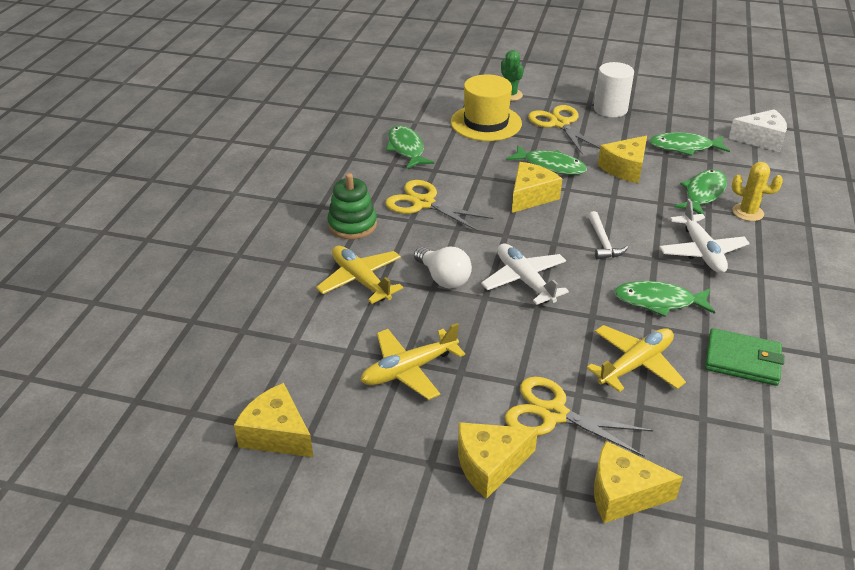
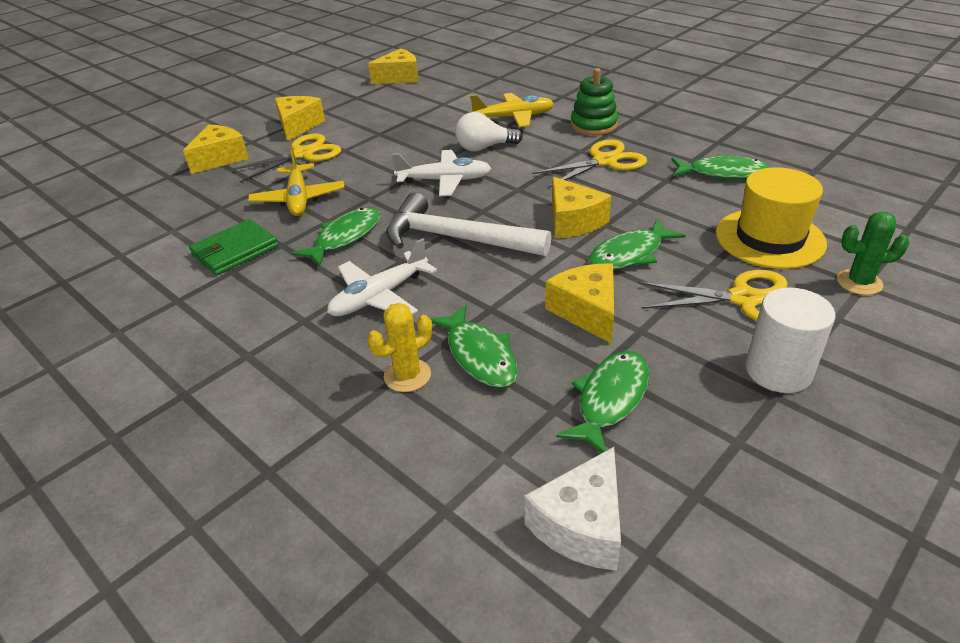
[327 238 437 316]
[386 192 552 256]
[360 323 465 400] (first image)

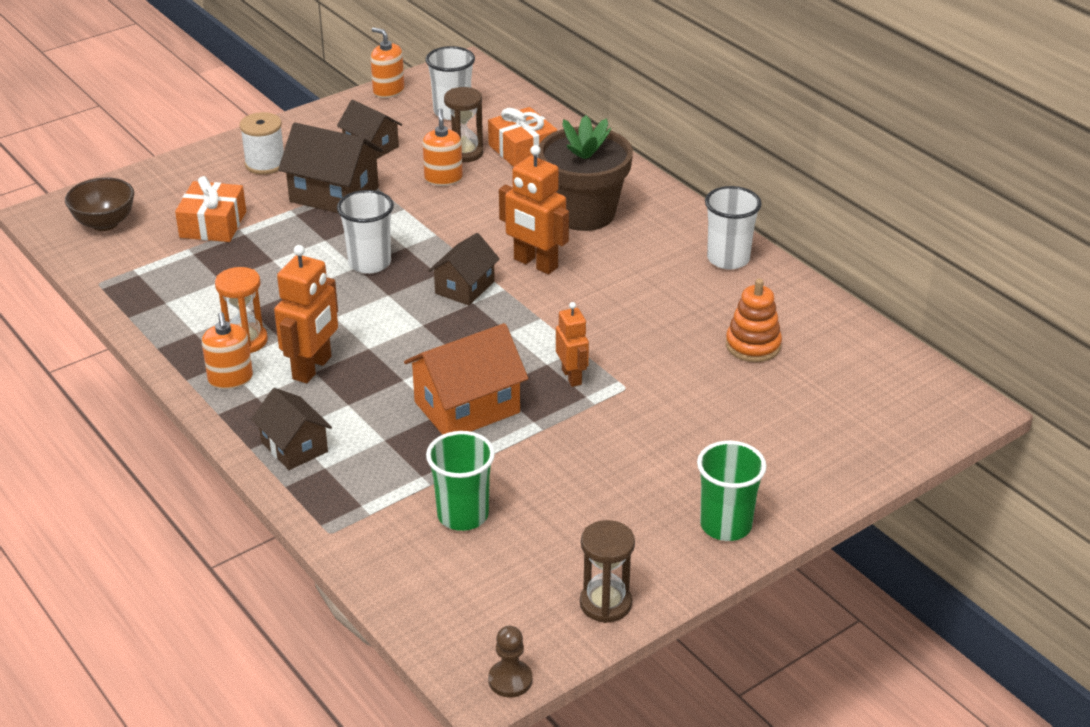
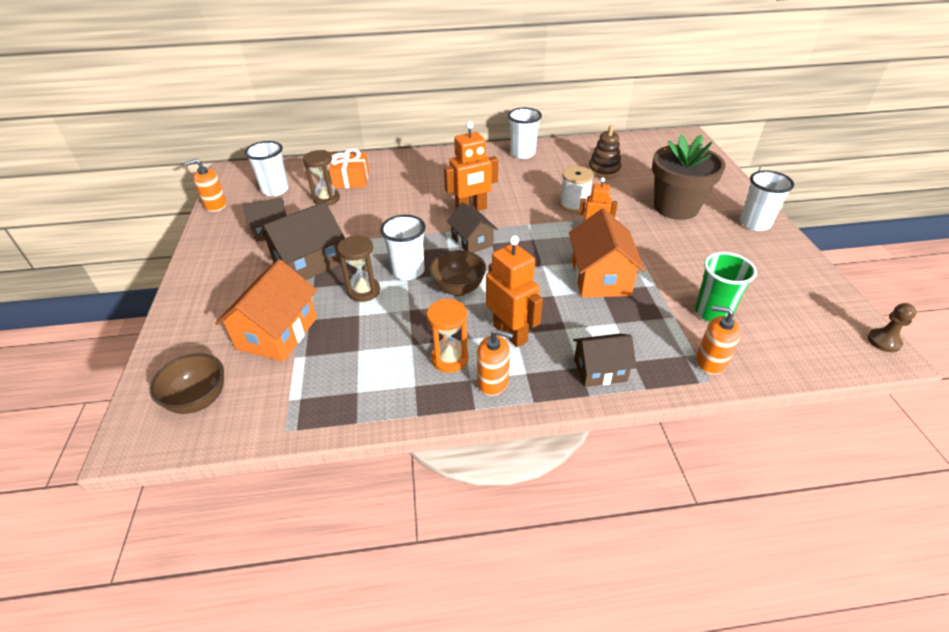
[215 259 317 362]
[337 235 380 302]
[429 250 486 296]
[559 166 594 213]
[588 125 621 178]
[652 134 726 220]
[696 305 741 375]
[740 170 794 231]

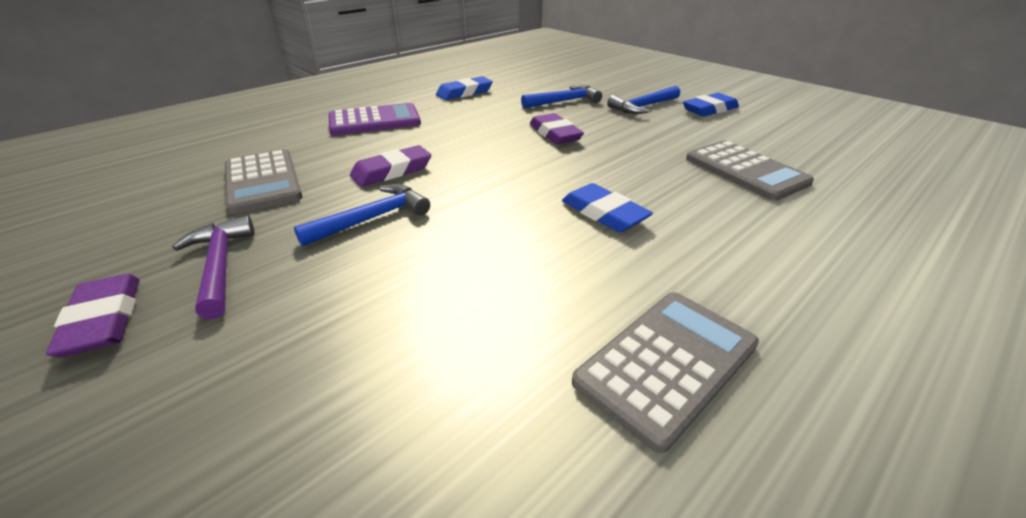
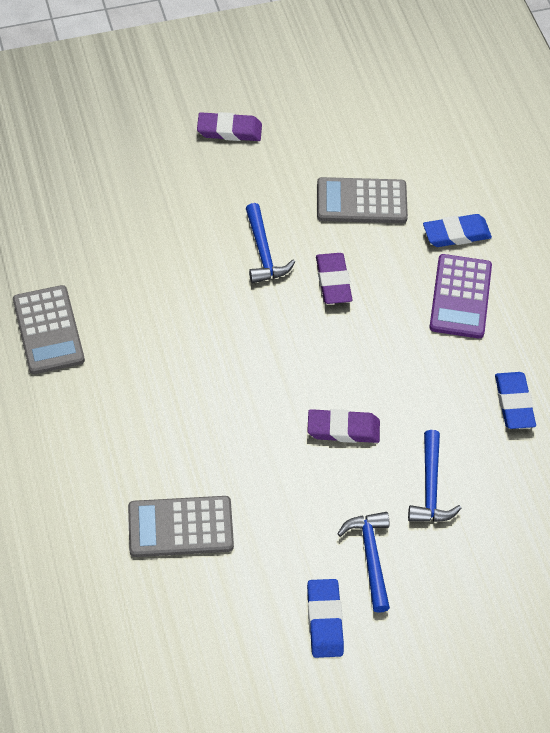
[423 214 492 247]
[172 215 255 319] (first image)

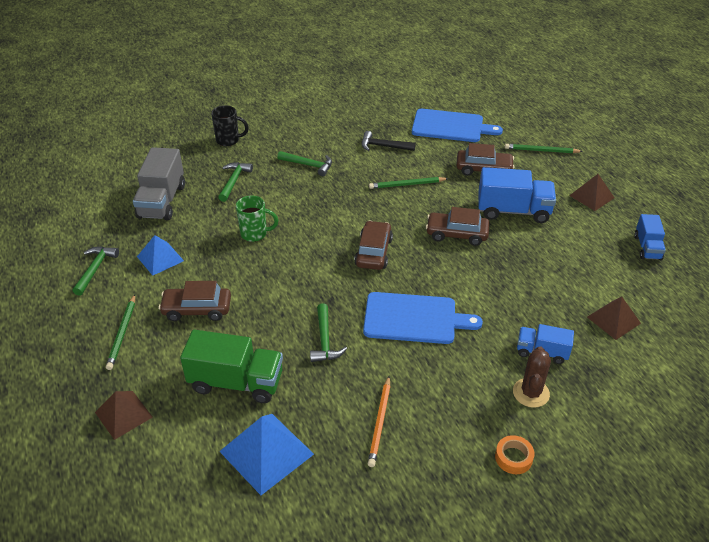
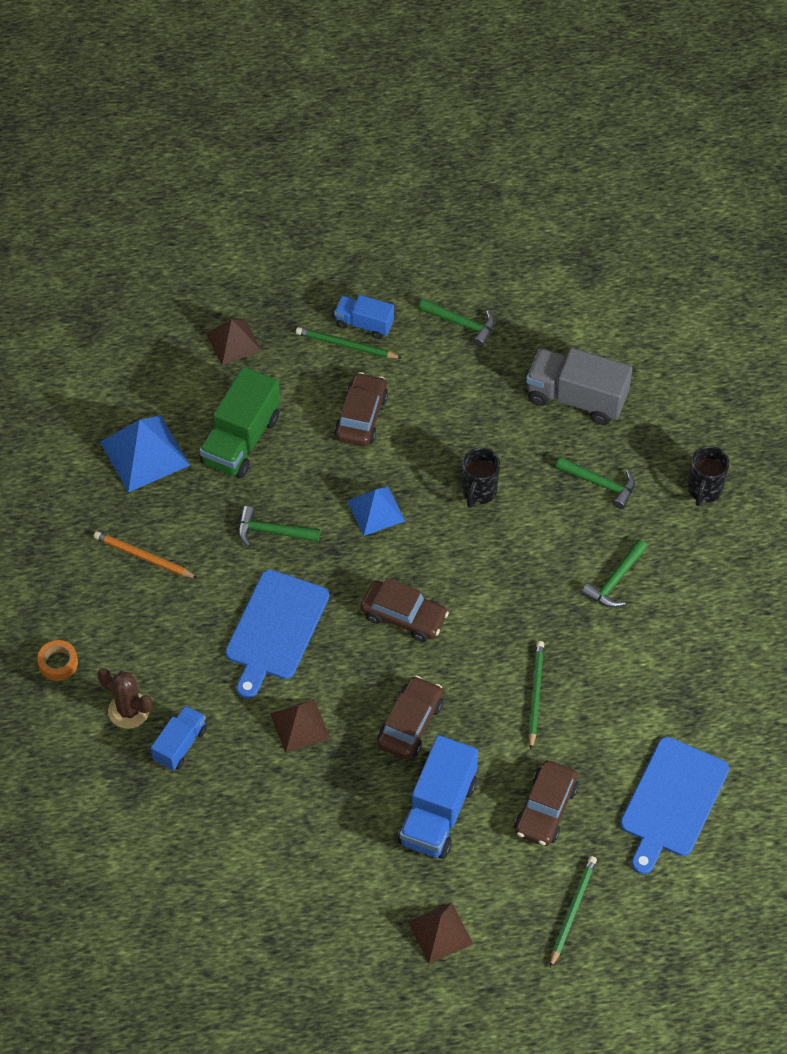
[270 699 330 753]
[334 295 394 339]
[347 486 405 536]
[462 448 500 508]
[362 131 416 151] (first image)

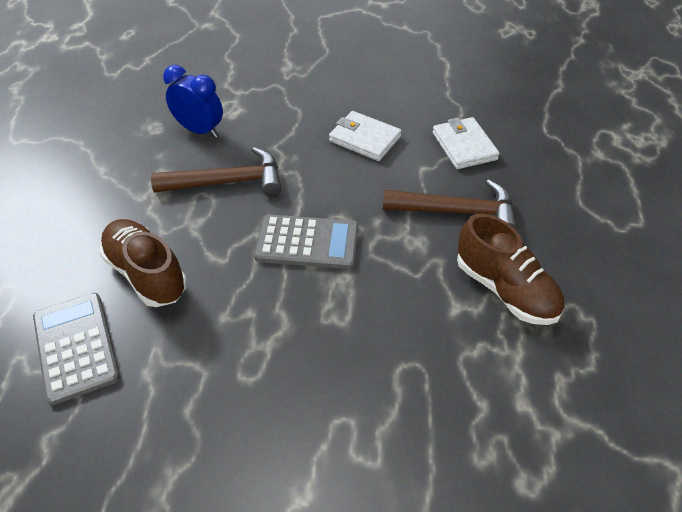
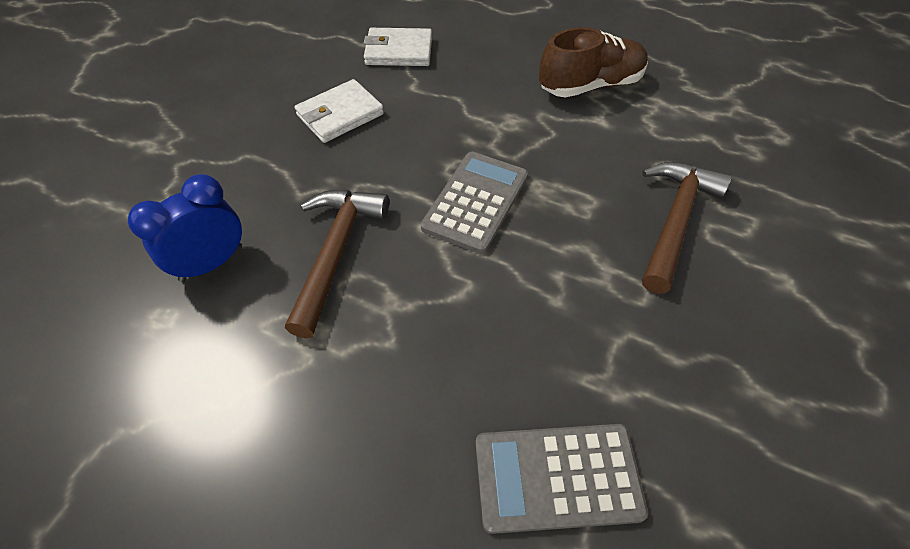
[642 162 732 294]
[99 219 187 307] (first image)

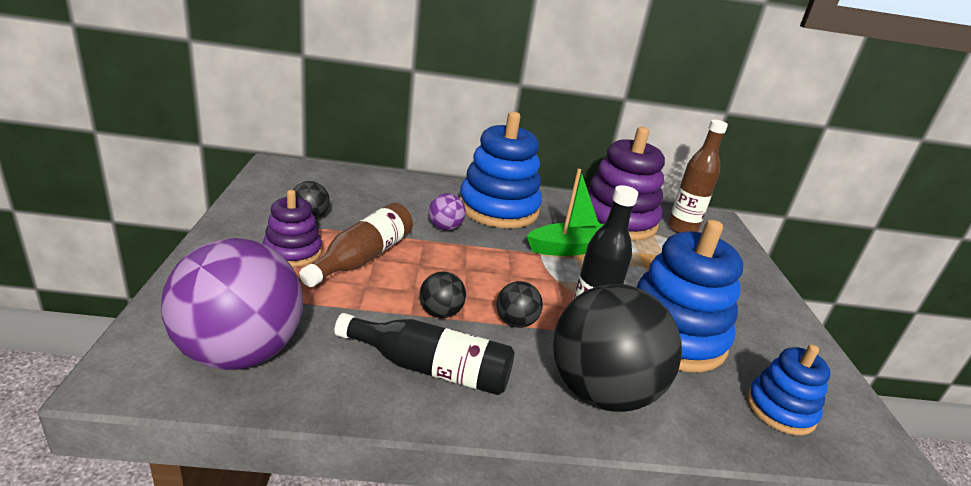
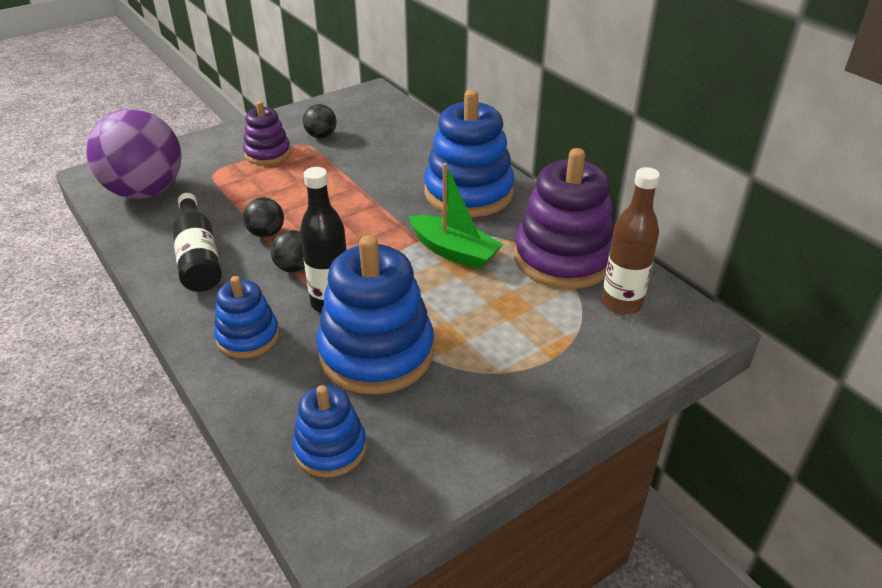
[214 276 279 358]
[300 203 413 287] (first image)
[428 193 466 230] (first image)

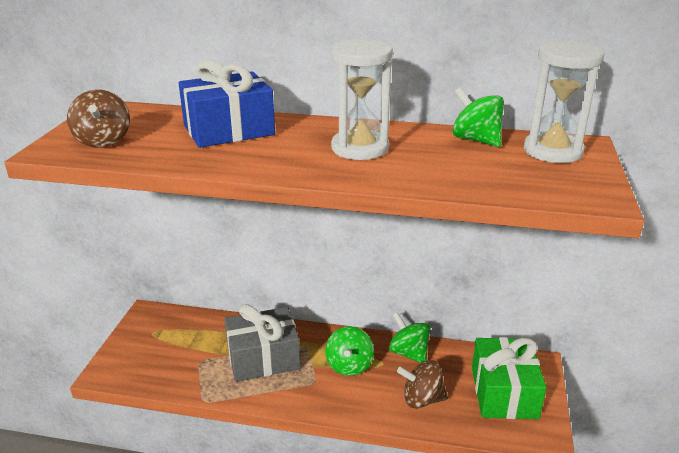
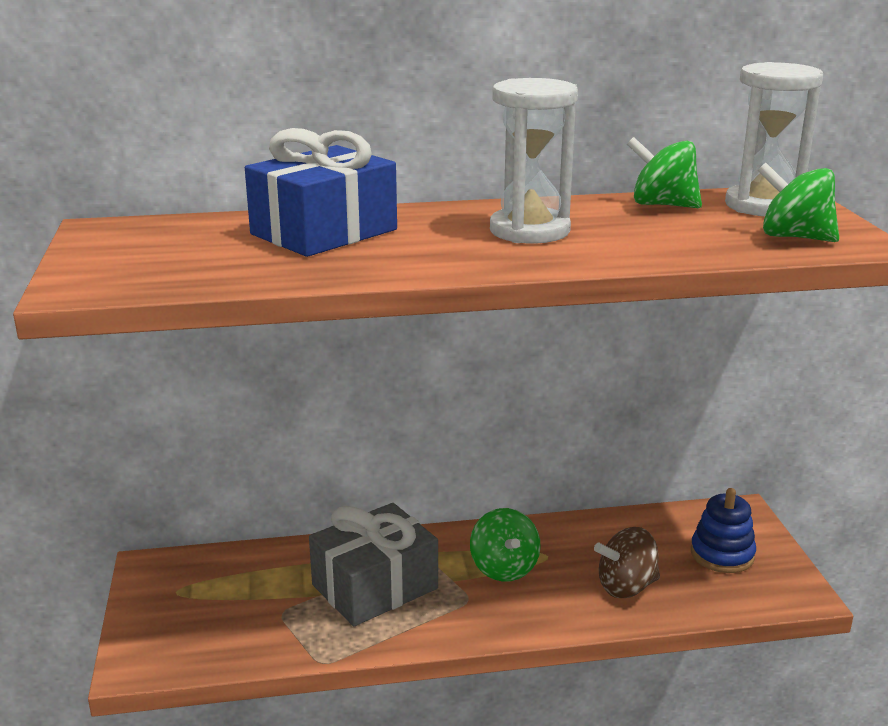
[691 488 756 573]
[757 163 839 242]
[67 89 130 148] (first image)

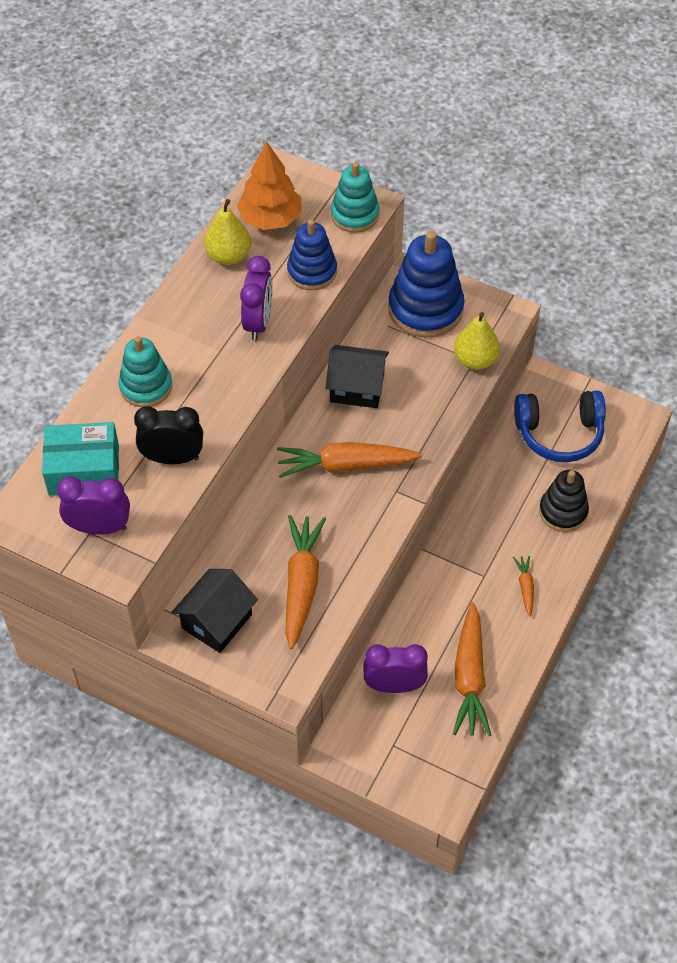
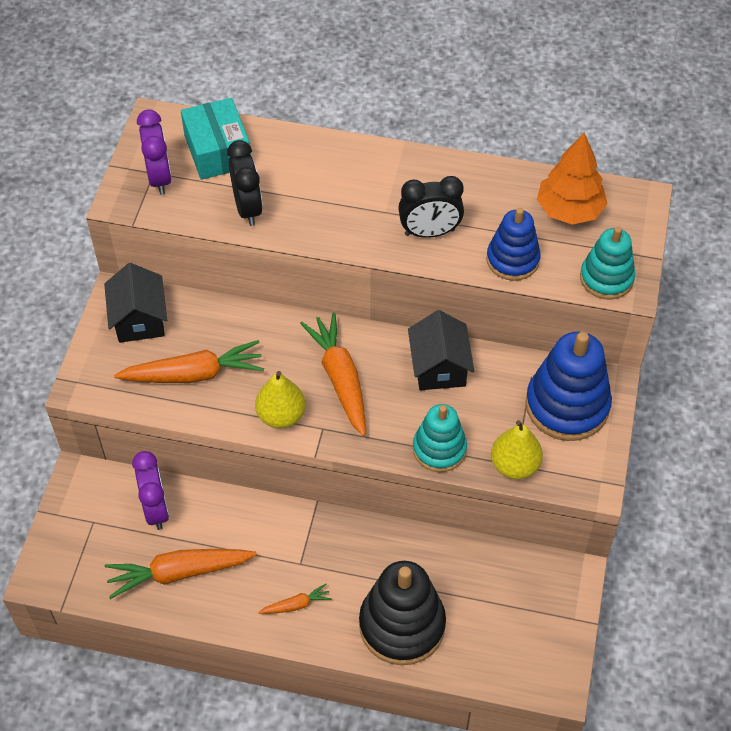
[104 263 167 343]
[255 371 306 428]
[359 561 446 665]
[398 176 464 238]
[413 404 467 472]
[514 391 606 462] (first image)

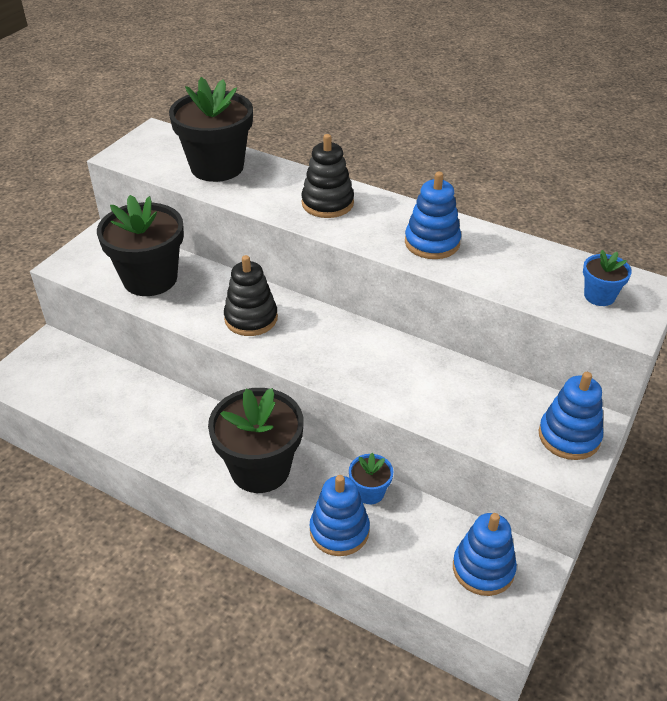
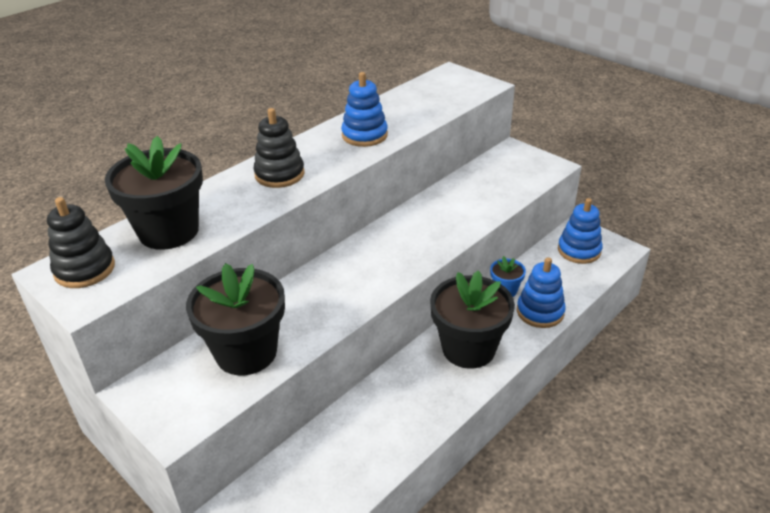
[47 197 115 288]
[539 372 603 460] (first image)
[583 250 632 306] (first image)

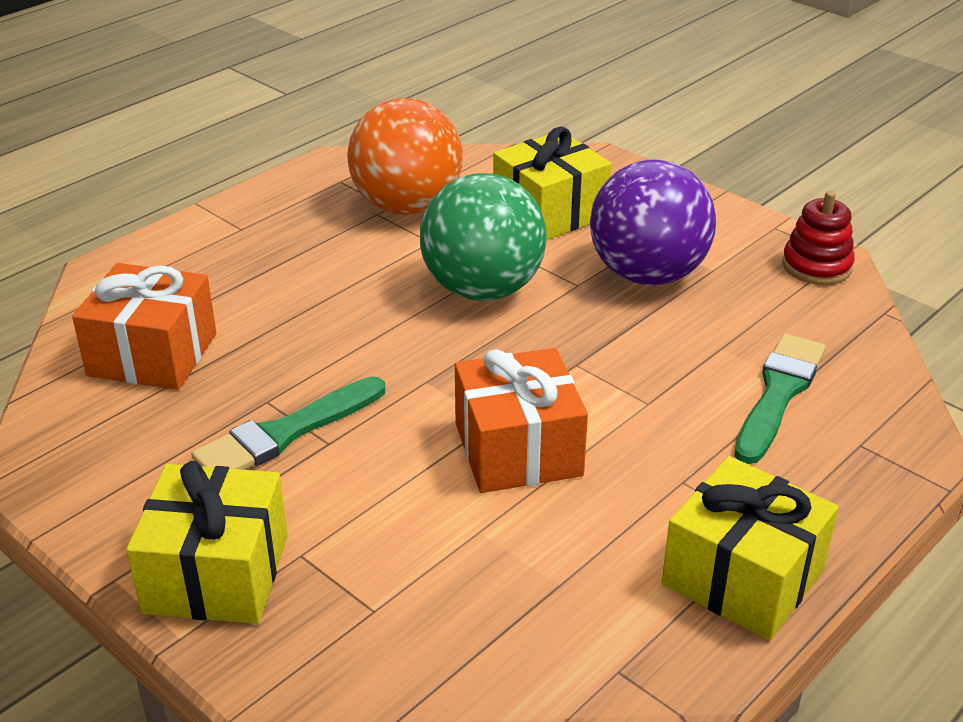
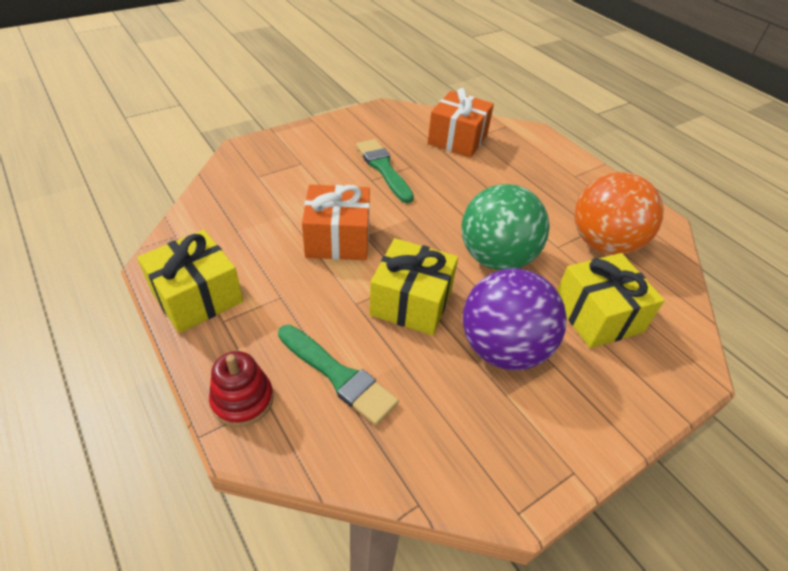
[209 351 274 427]
[369 238 458 336]

